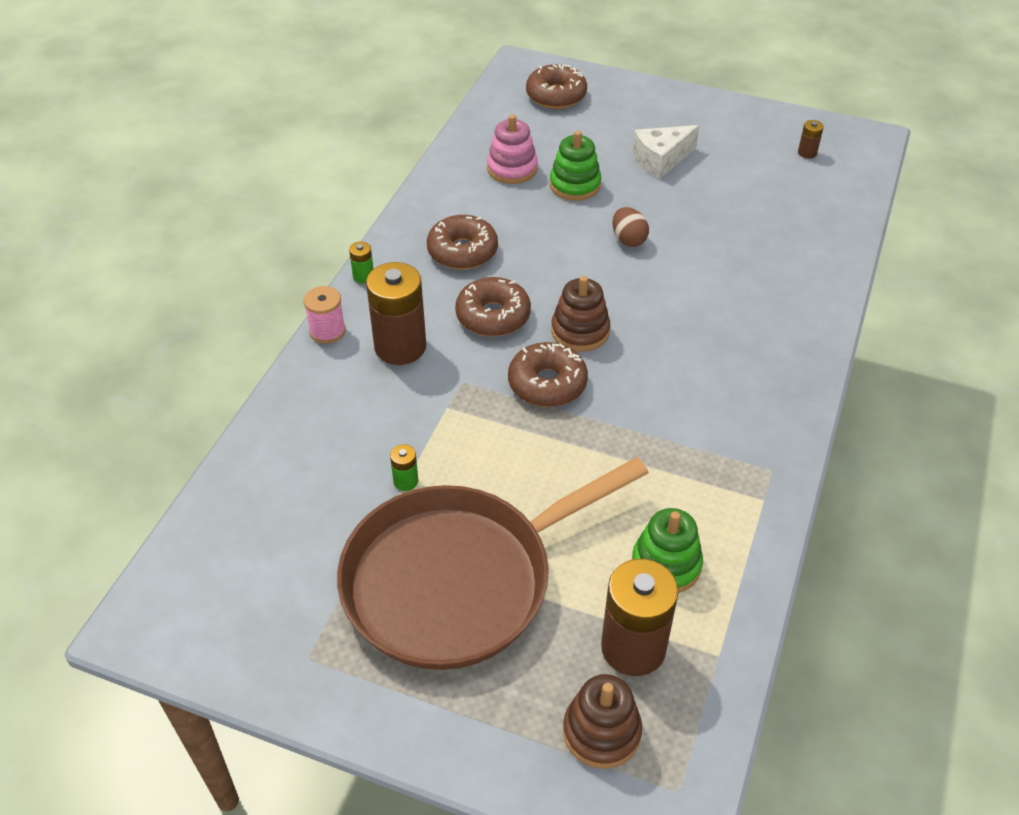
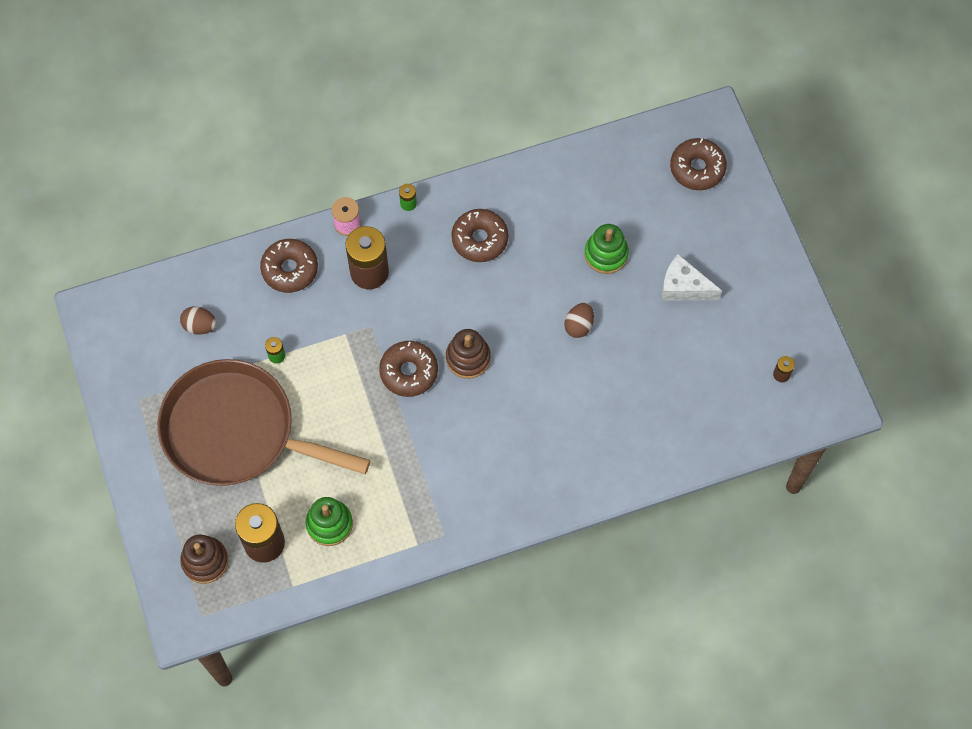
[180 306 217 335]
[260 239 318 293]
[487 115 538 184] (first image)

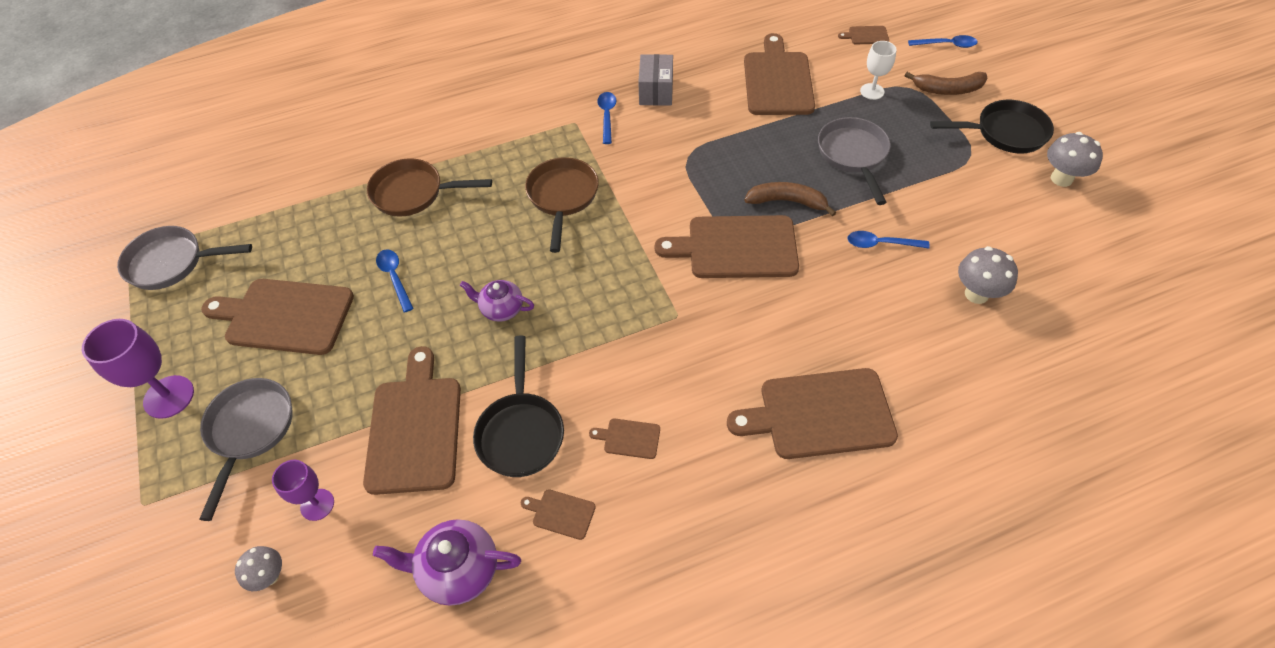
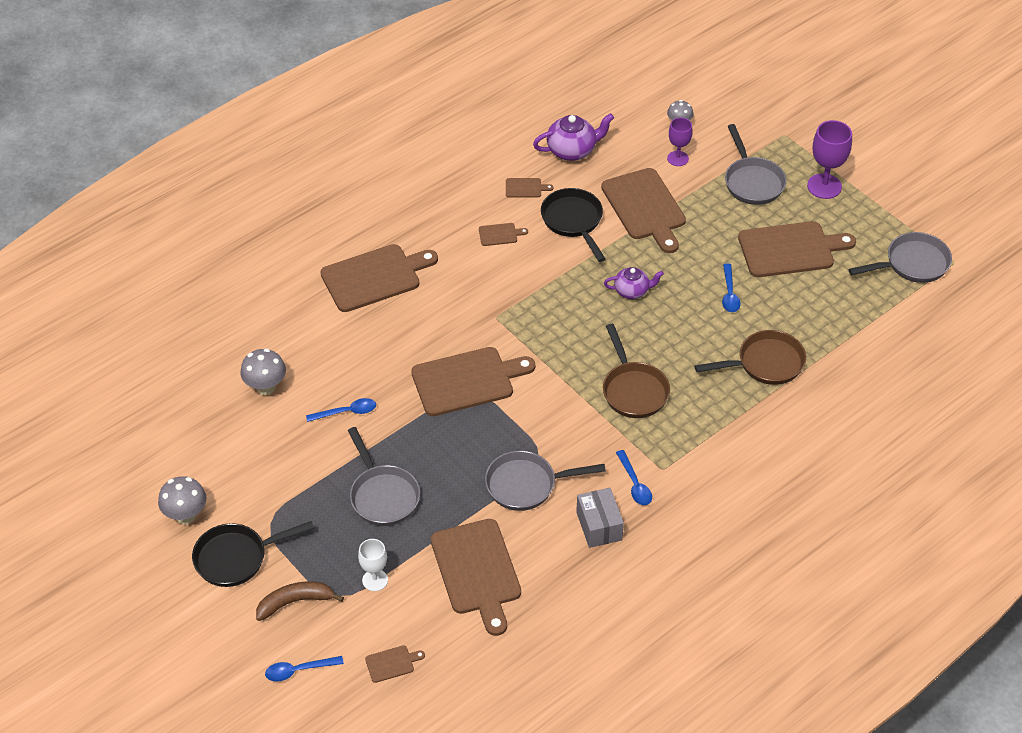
[485 451 606 511]
[722 263 741 312]
[744 182 836 216] (first image)

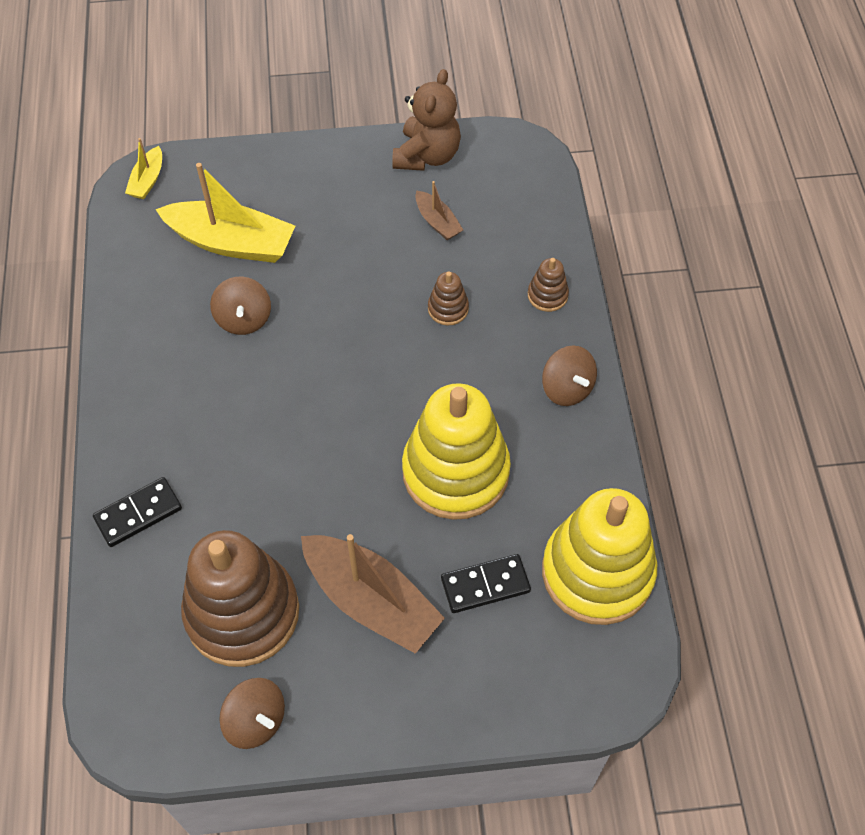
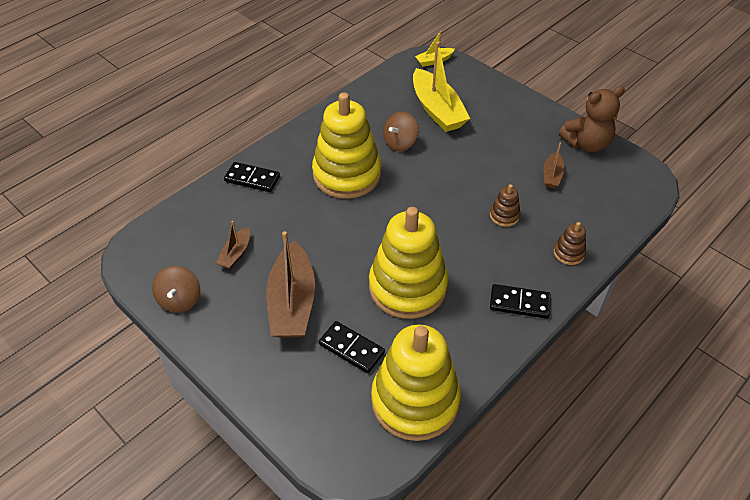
[216 221 250 269]
[312 92 381 199]
[490 284 551 319]

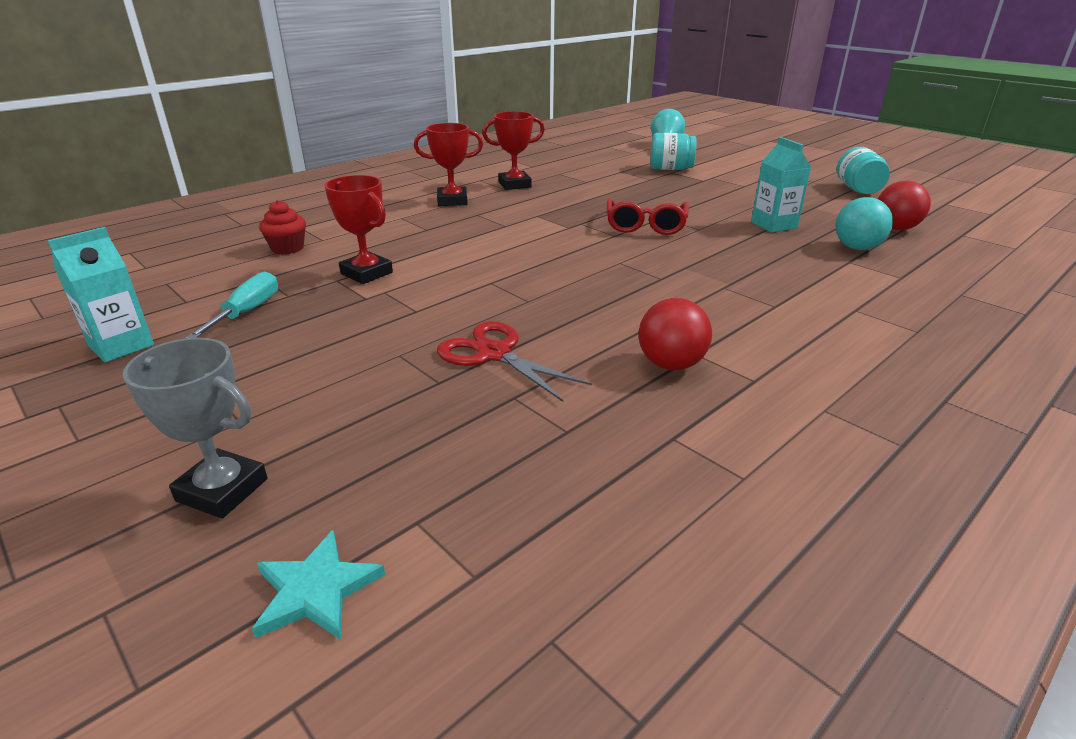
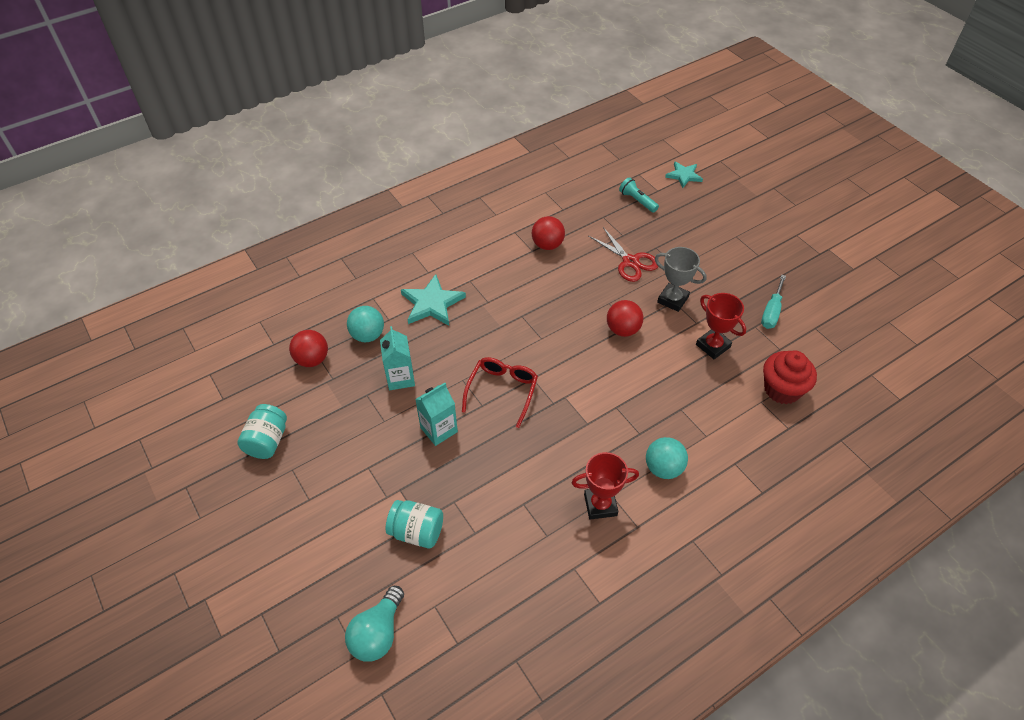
[401 274 466 326]
[415 383 458 446]
[607 300 643 337]
[619 177 659 213]
[646 437 688 479]
[655 247 707 312]
[763 350 817 404]

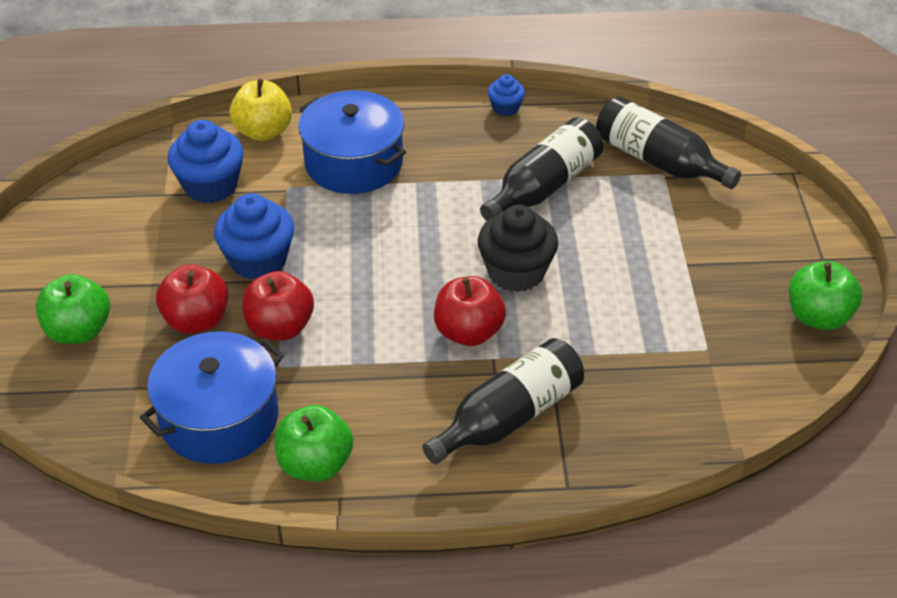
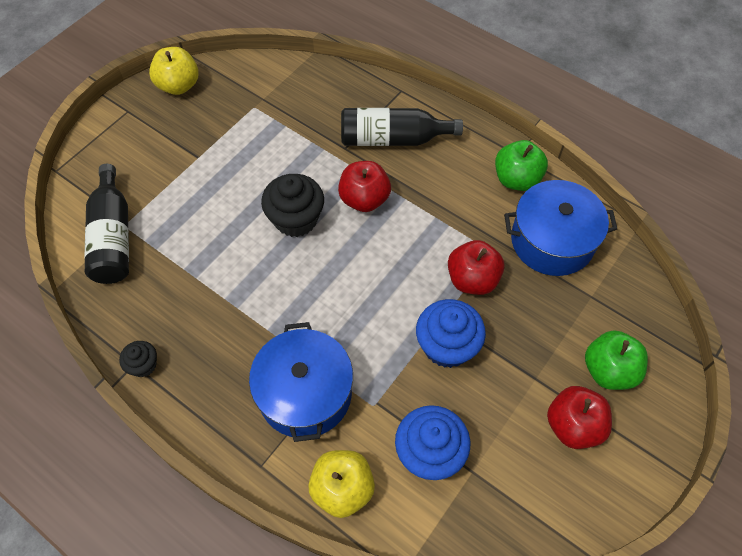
[119 341 157 377]
[149 47 199 95]
[547 386 612 449]
[480 117 603 221] (first image)

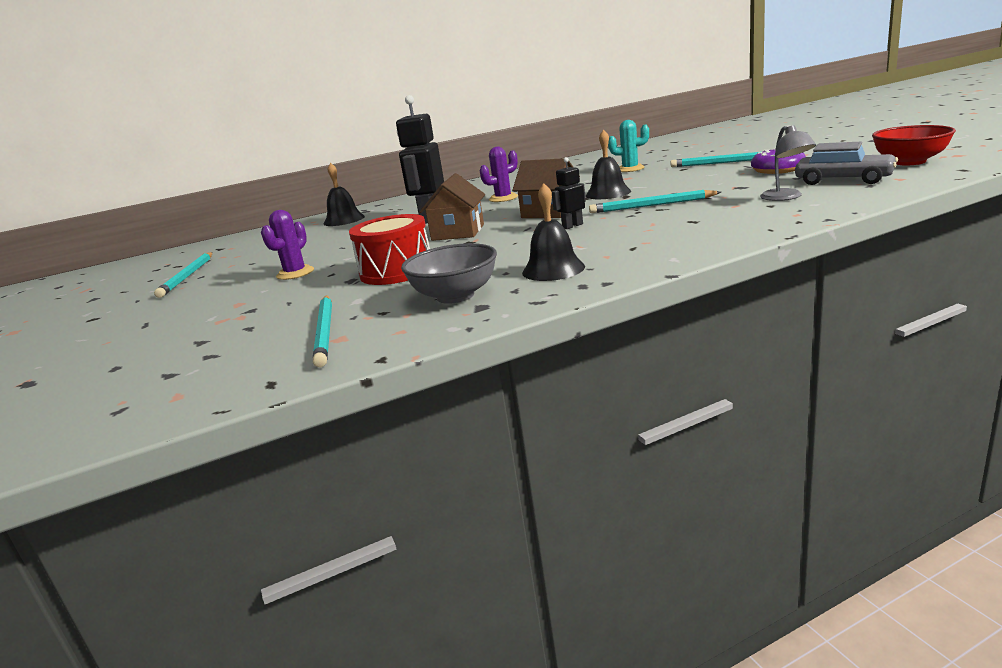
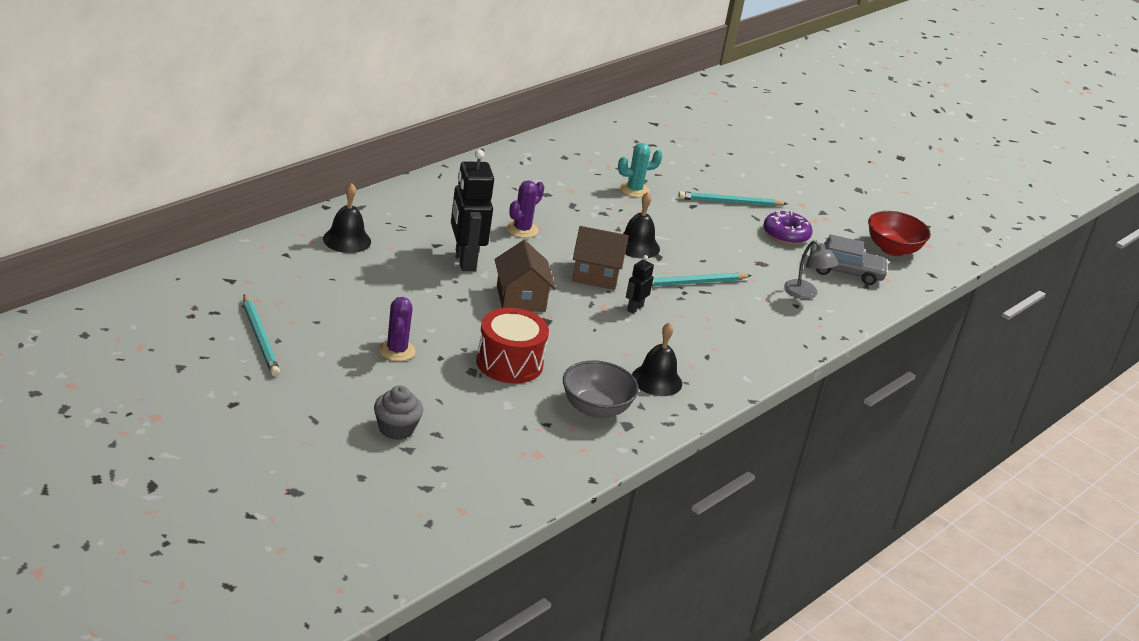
[374 386 423 440]
[313 295 332 367] (first image)

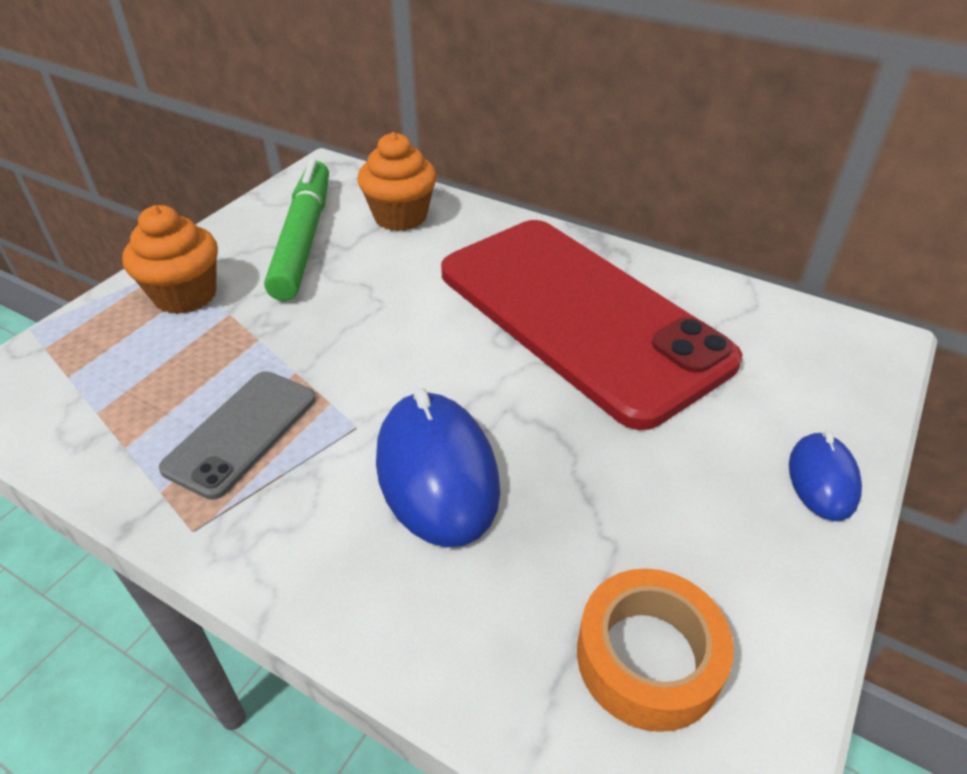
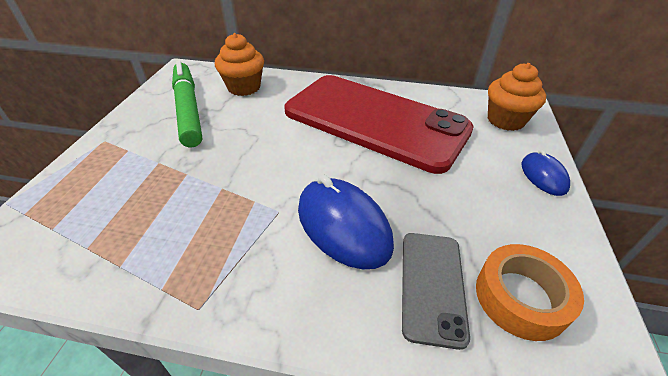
[402 233 470 350]
[488 63 546 131]

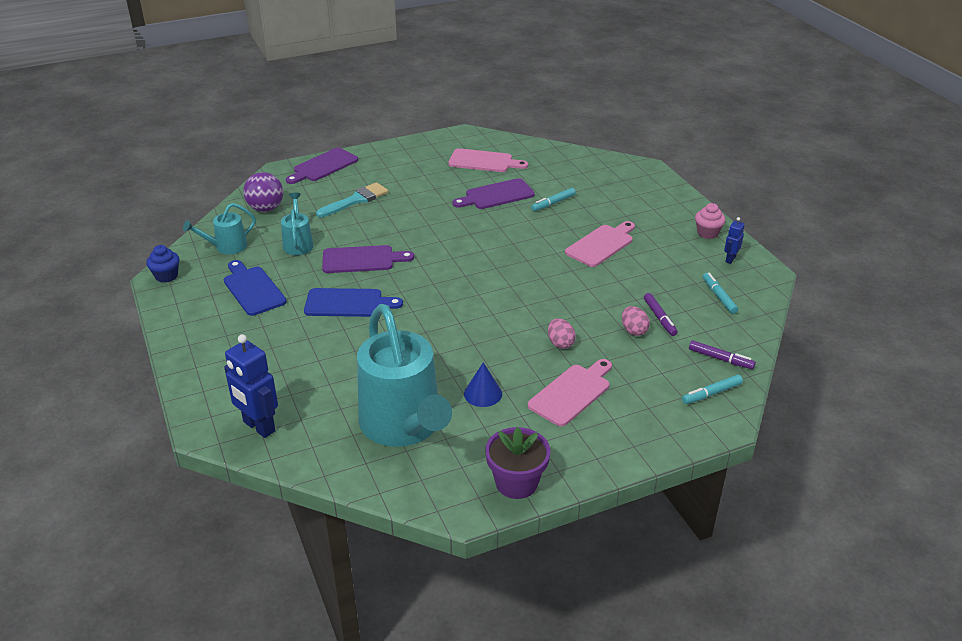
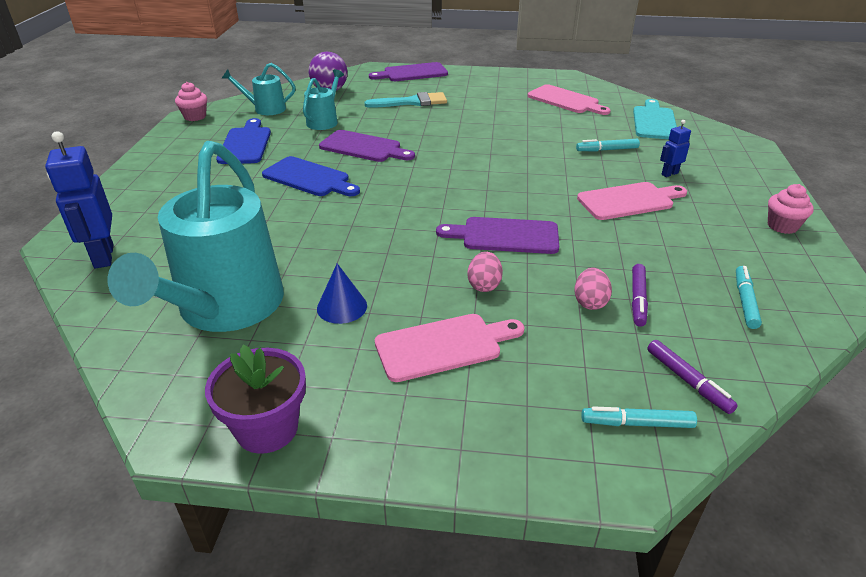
[175 82 207 121]
[436 217 559 254]
[633 99 677 139]
[660 120 691 177]

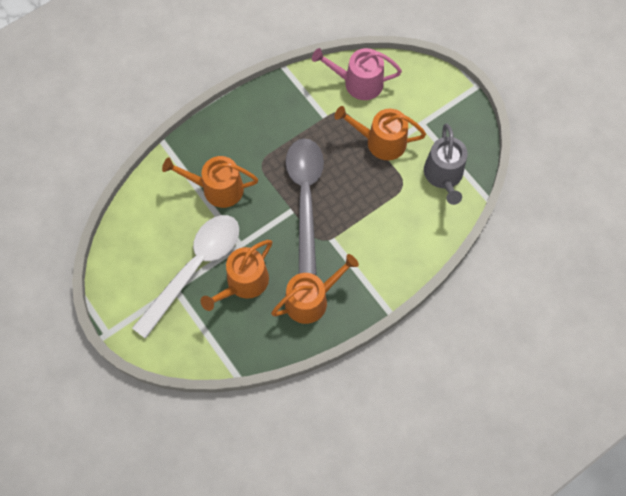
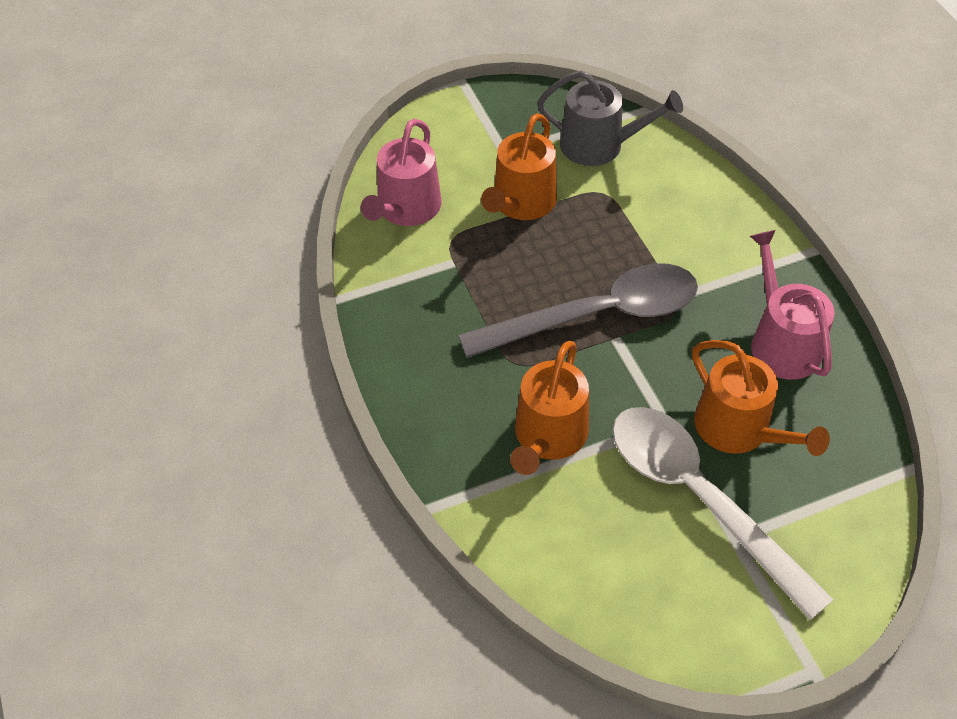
[458 263 698 358]
[750 230 835 380]

